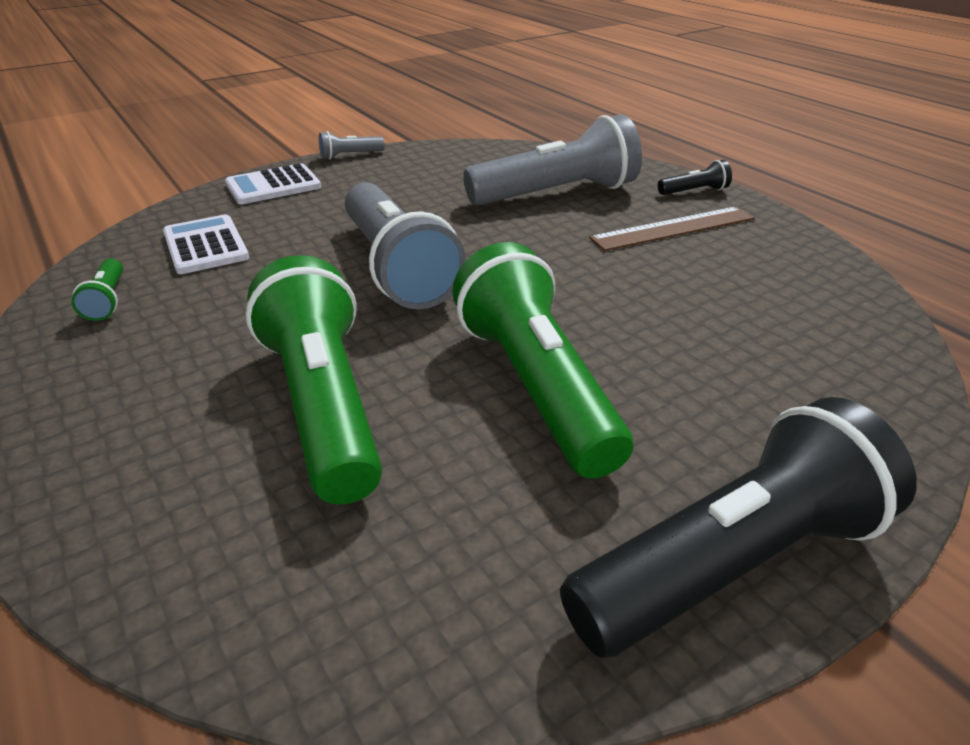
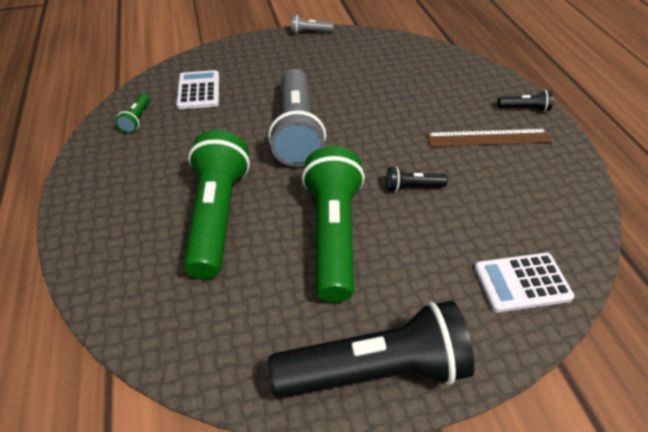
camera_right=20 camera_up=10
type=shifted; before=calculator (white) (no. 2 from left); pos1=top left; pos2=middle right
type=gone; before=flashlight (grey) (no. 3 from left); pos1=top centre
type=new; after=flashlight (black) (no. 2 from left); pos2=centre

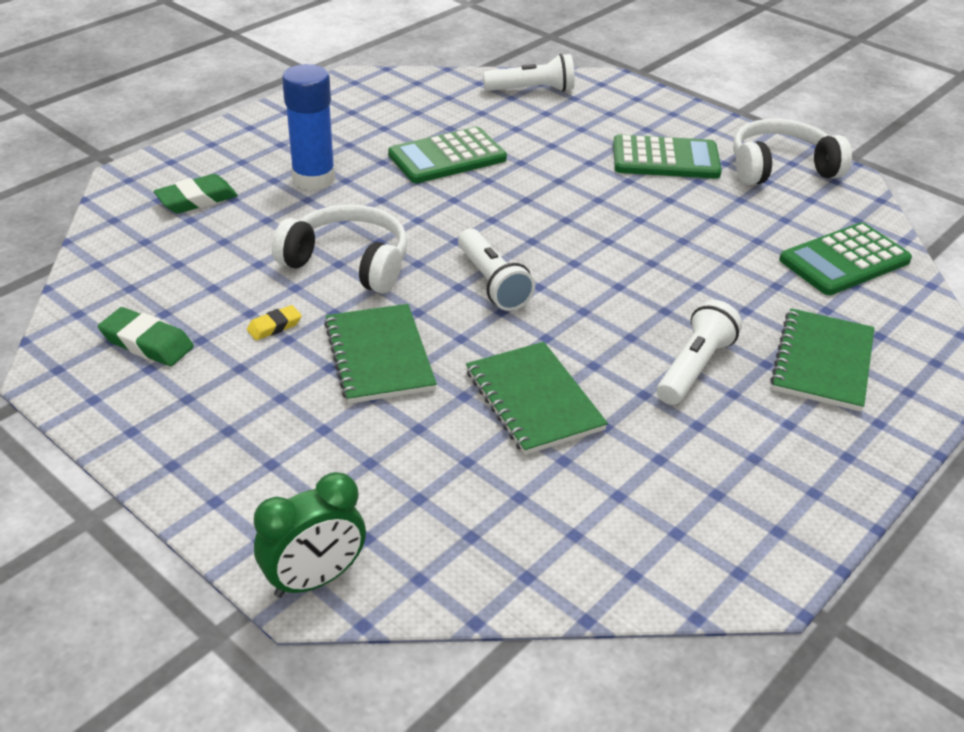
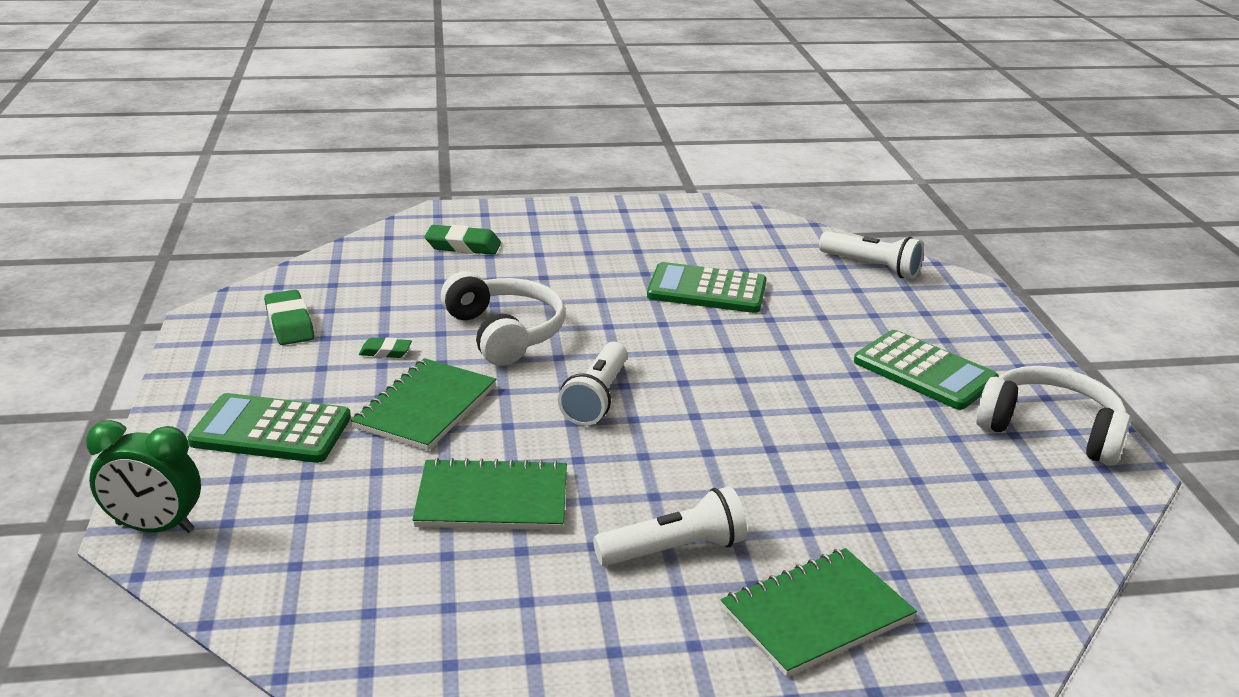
camera_right=40 camera_up=-10
type=repainted; before=eraser (yellow); after=eraser (green) (no. 2 from left); pos1=middle left; pos2=middle left
type=gone; before=glue stick (blue); pos1=top left
type=rotated; before=notebook (green) (no. 2 from left); pos1=centre; pos2=bottom centre; turn=75
type=shifted; before=calculator (green) (no. 3 from left in the first image); after=calculator (green) (no. 1 from left); pos1=middle right; pos2=middle left

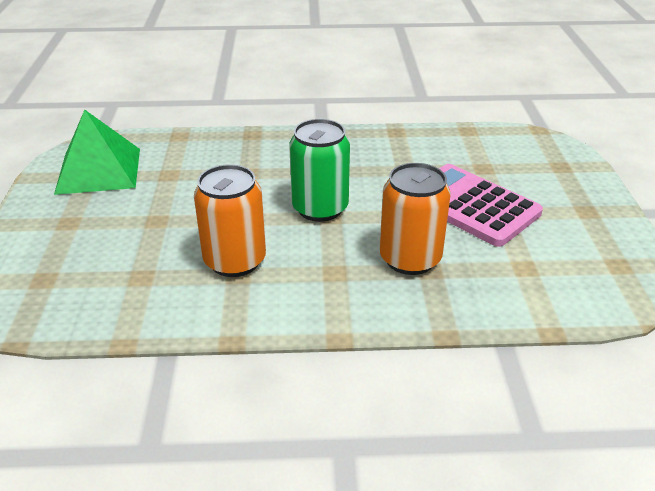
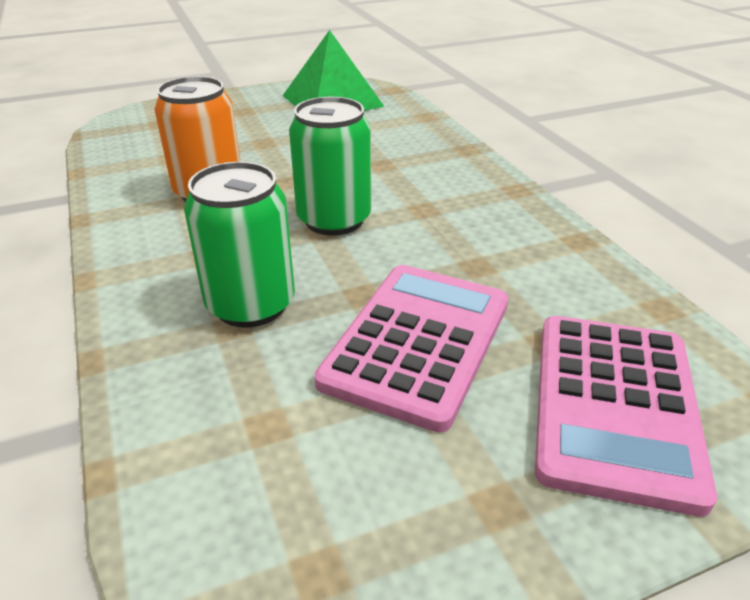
camera_right=70 camera_up=0
type=repainted; before=can (orange) (no. 2 from left); after=can (green) (no. 1 from left); pos1=centre; pos2=middle left
type=new; after=calculator (pink) (no. 2 from left); pos2=bottom right

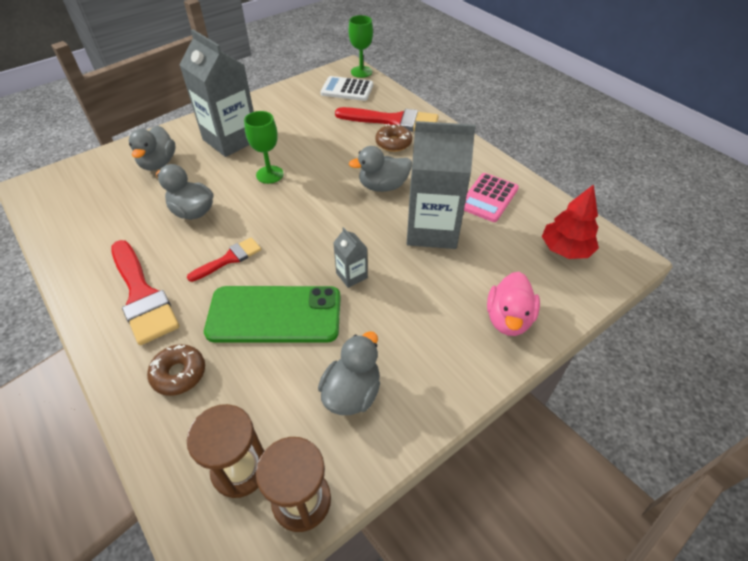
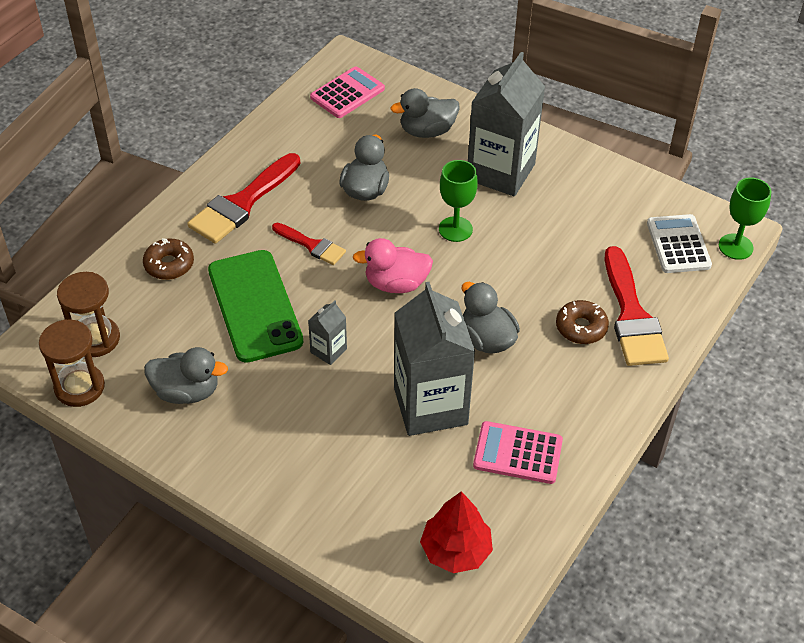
camera_right=70 camera_up=0
type=shifted; before=duck (pink); pos1=middle right; pos2=centre
type=new; after=calculator (pink) (no. 1 from left); pos2=top centre

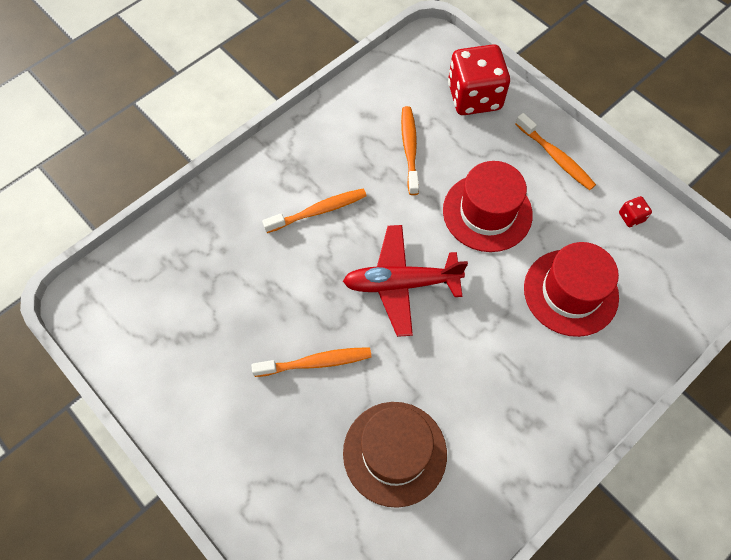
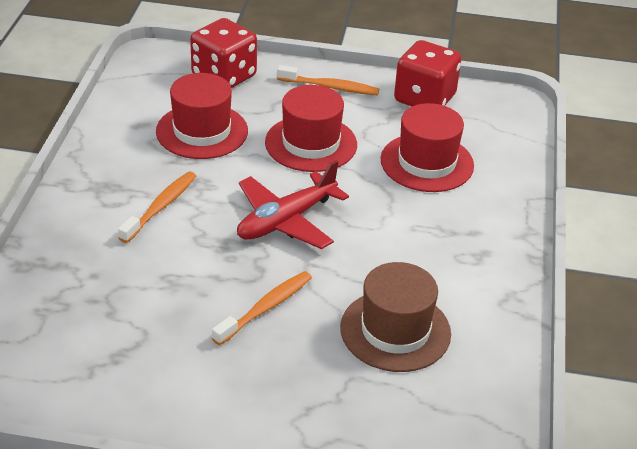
camera_right=-40 camera_up=-25
type=swapped; before=toothbrush (orange) (no. 3 from left); after=hat (red) (no. 1 from left); pos1=top centre; pos2=top left
type=scaled; before=dice (red) (no. 2 from left); pos1=middle right; pos2=top right; scale=2.48

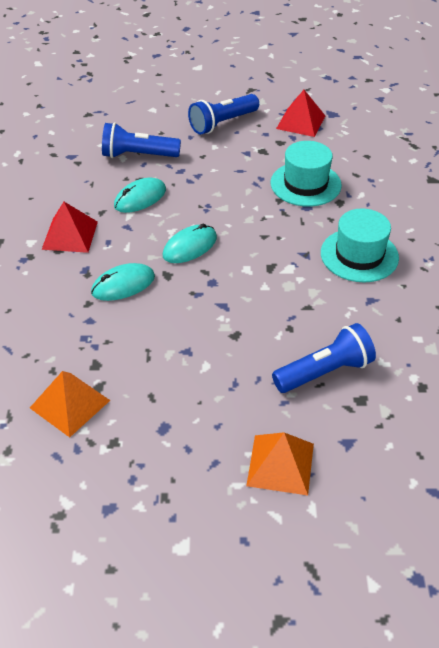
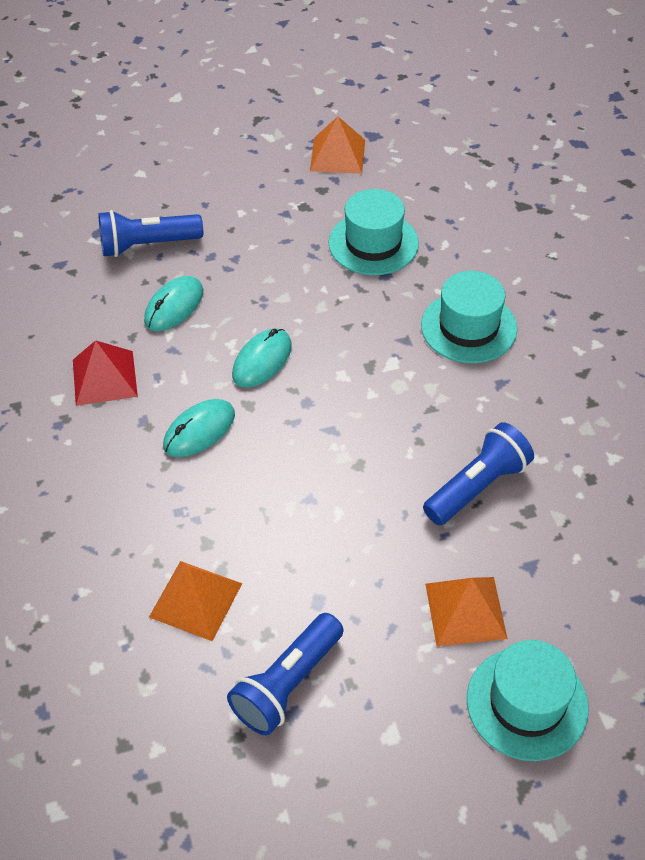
camera_right=-15 camera_up=5
type=shifted; before=flashlight (blue) (no. 2 from left); pos1=top centre; pos2=bottom centre
type=repainted; before=pyramid (red) (no. 2 from left); after=pyramid (orange) (no. 2 from left); pos1=top right; pos2=top centre
type=new; after=hat (turquoise) (no. 3 from left); pos2=bottom right

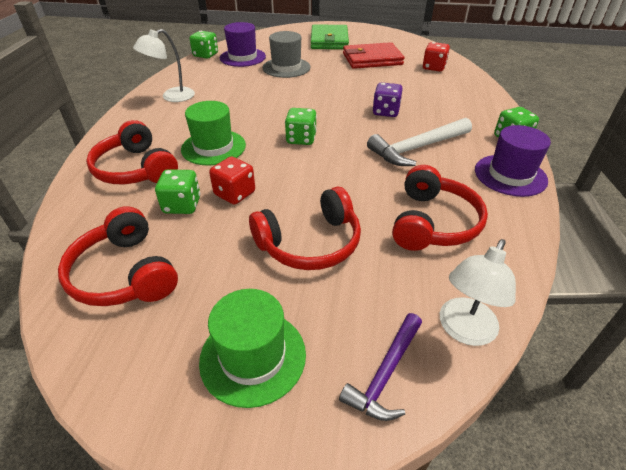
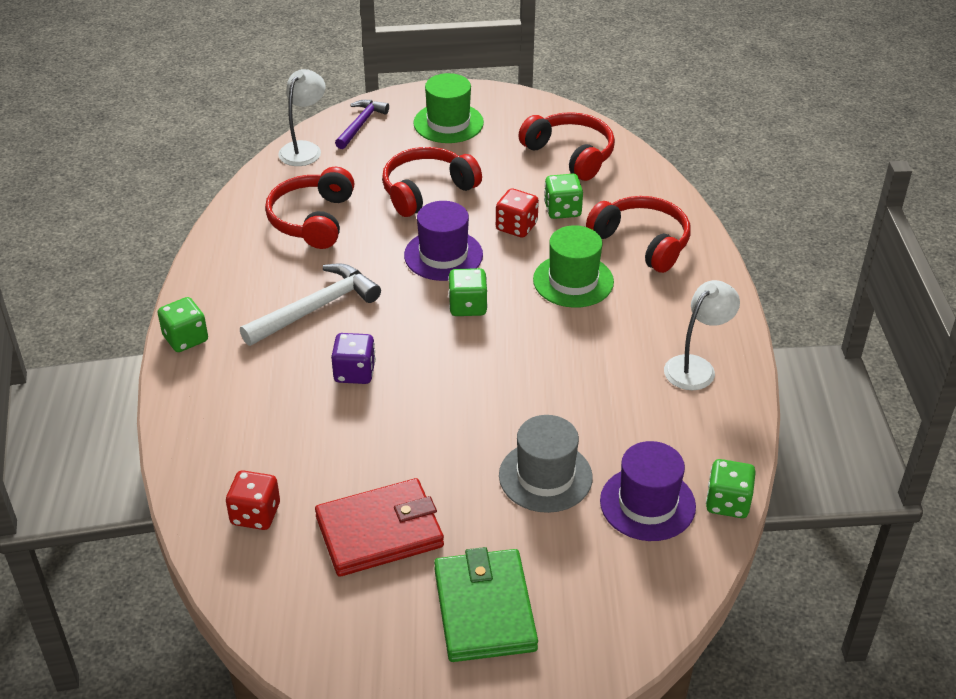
camera_right=170 camera_up=0
type=shifted; before=hat (purple) (no. 2 from left in the first image); after=hat (purple) (no. 1 from left); pos1=middle right; pos2=centre

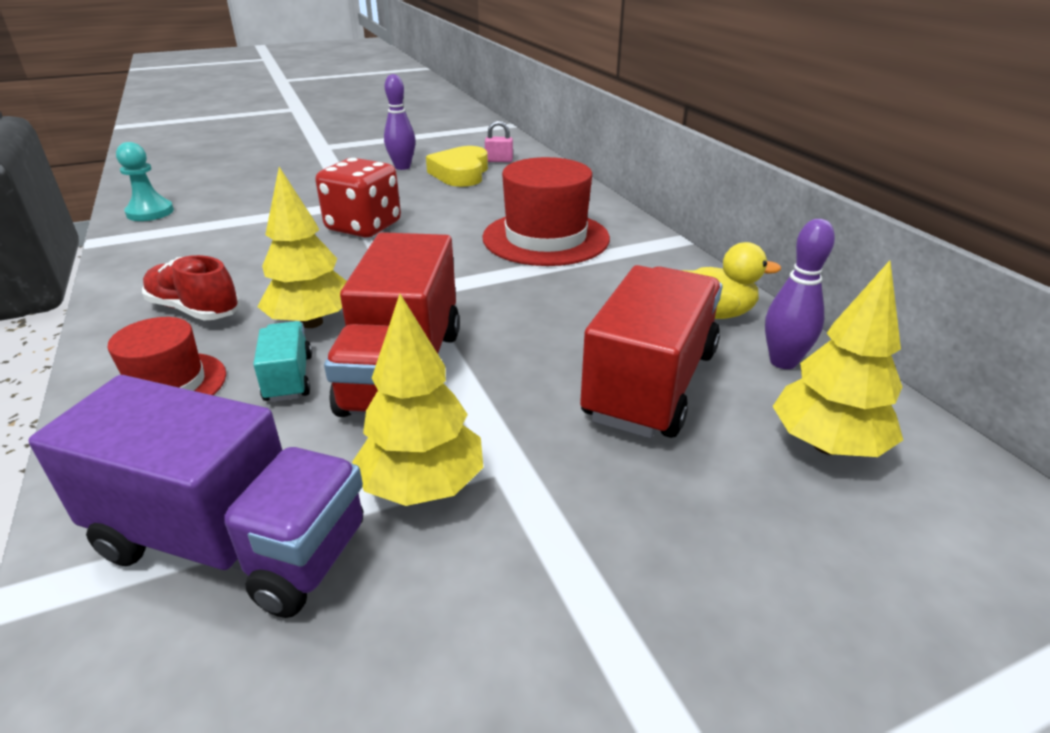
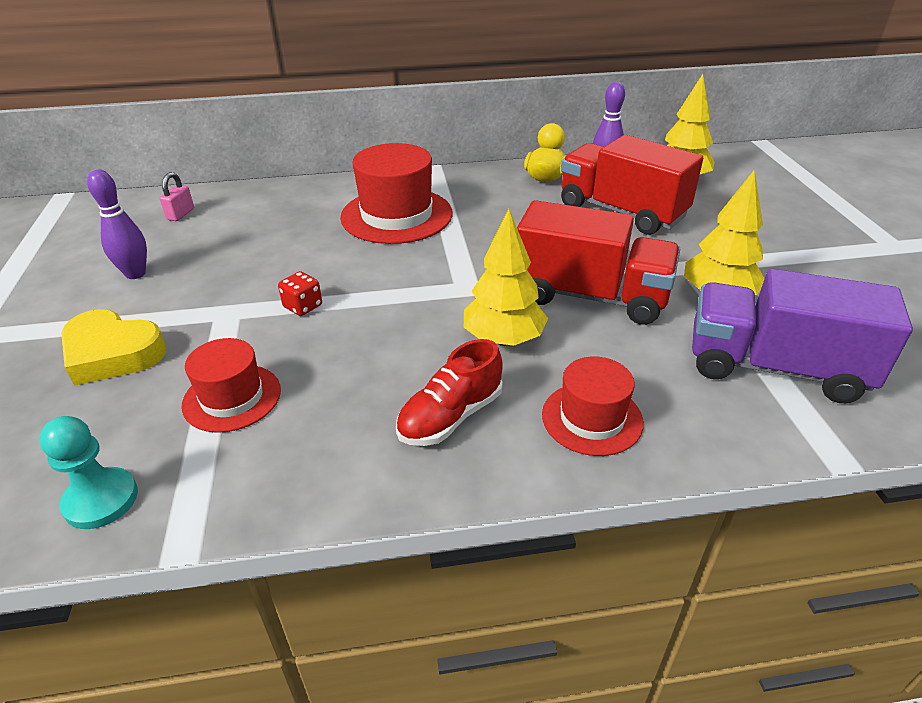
camera_right=-75 camera_up=5
type=rotated; before=truck (purple); pos1=bottom left; pos2=middle right; turn=-105
type=gone; before=truck (turquoise); pos1=middle left
type=scaled; before=dice (red); pos1=top centre; pos2=middle left; scale=0.47
type=shifted; before=heart (yellow); pos1=top centre; pos2=middle left
type=new; after=hat (red) (no. 1 from left); pos2=middle left

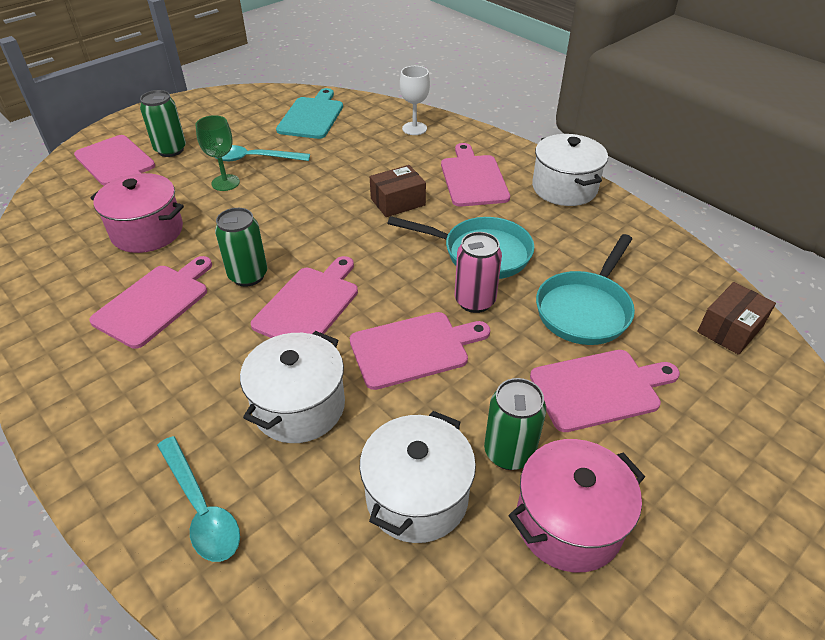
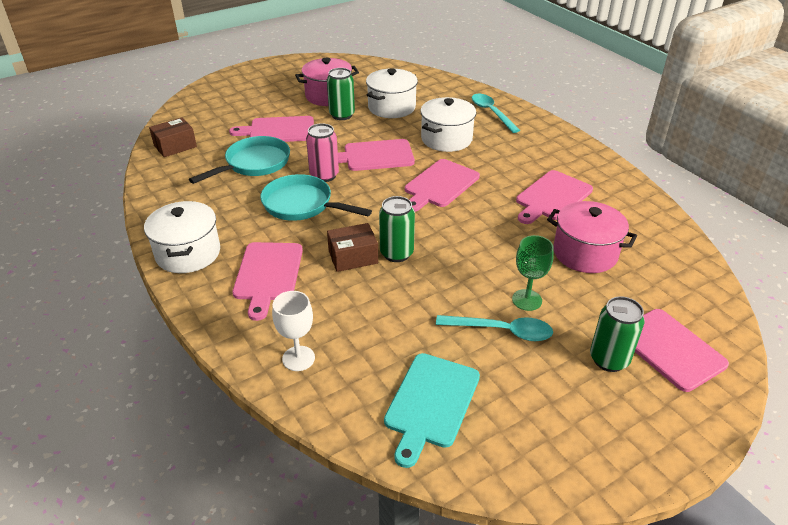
camera_right=-170 camera_up=-5
type=shifted; before=can (green) (no. 2 from left); pos1=middle left; pos2=centre

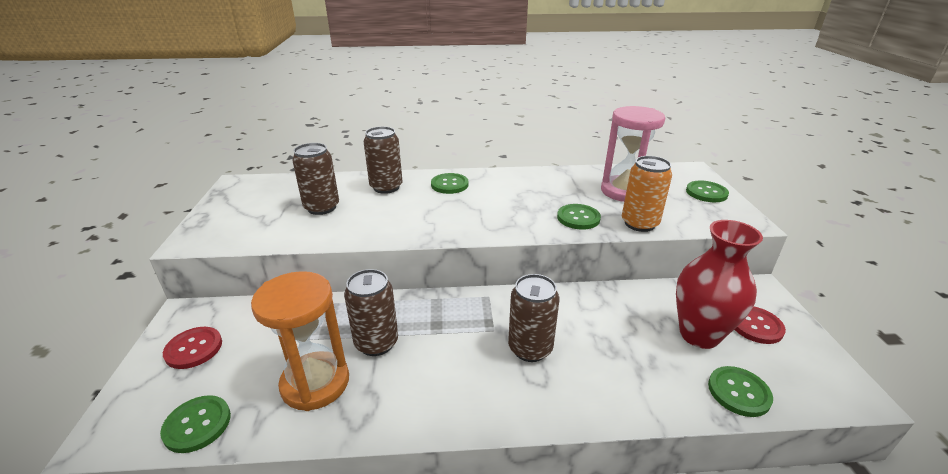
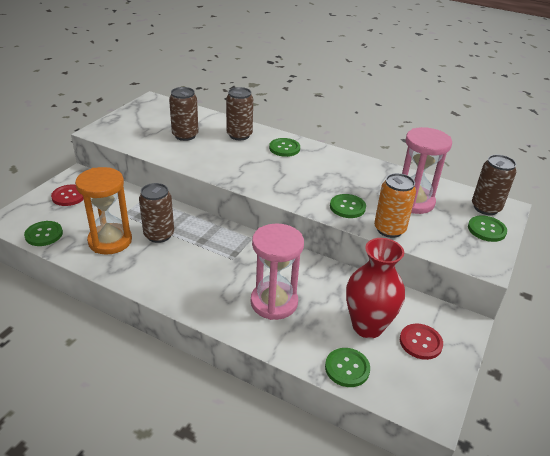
camera_right=30 camera_up=5
type=shifted; before=can (brown) (no. 4 from left); pos1=bottom centre; pos2=middle right
type=new; after=hourglass (pink) (no. 1 from left); pos2=centre

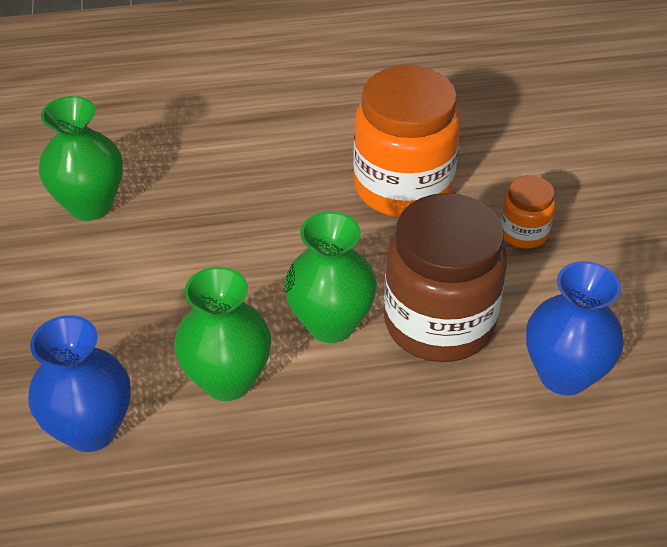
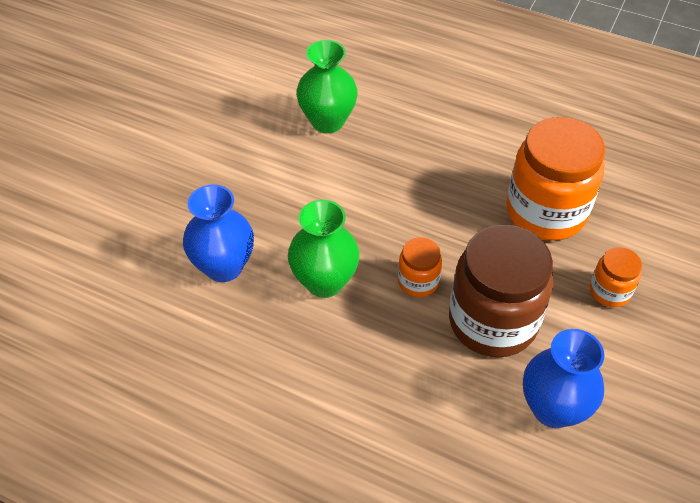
camera_right=35 camera_up=5
type=swapped; before=vase (green) (no. 3 from left); after=jar (orange) (no. 1 from left); pos1=centre; pos2=centre

